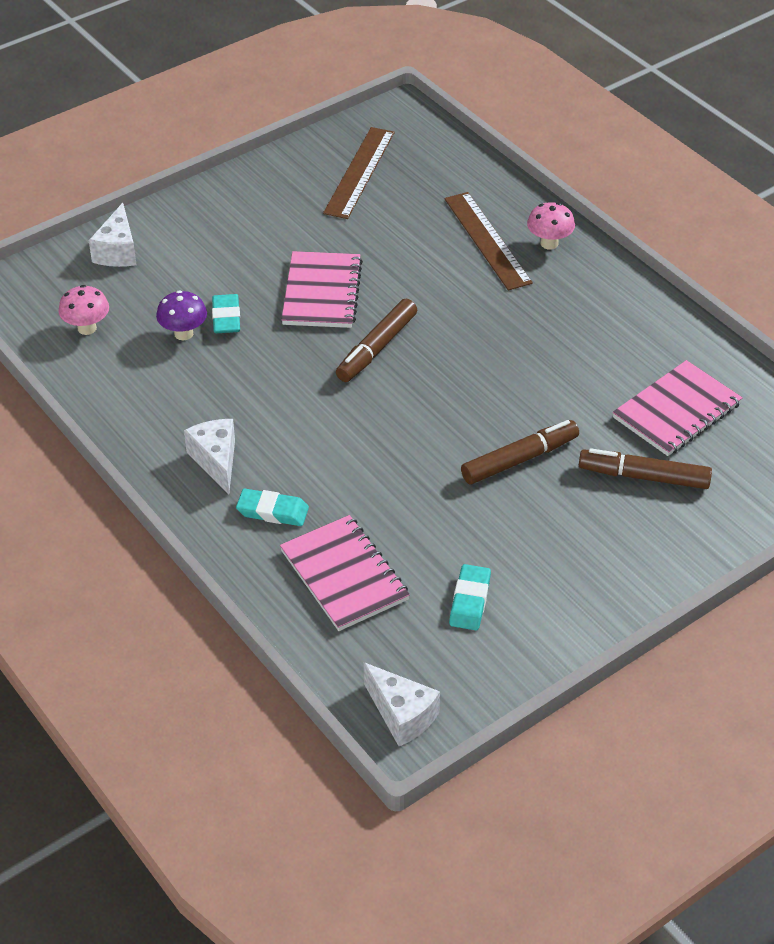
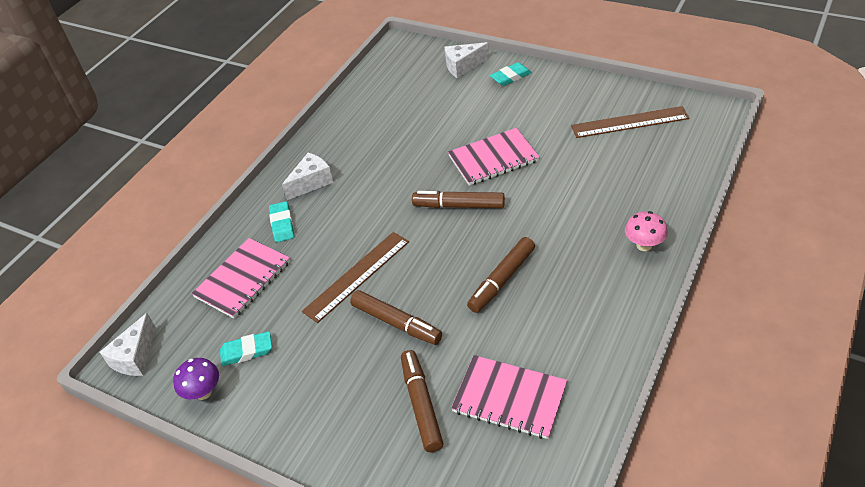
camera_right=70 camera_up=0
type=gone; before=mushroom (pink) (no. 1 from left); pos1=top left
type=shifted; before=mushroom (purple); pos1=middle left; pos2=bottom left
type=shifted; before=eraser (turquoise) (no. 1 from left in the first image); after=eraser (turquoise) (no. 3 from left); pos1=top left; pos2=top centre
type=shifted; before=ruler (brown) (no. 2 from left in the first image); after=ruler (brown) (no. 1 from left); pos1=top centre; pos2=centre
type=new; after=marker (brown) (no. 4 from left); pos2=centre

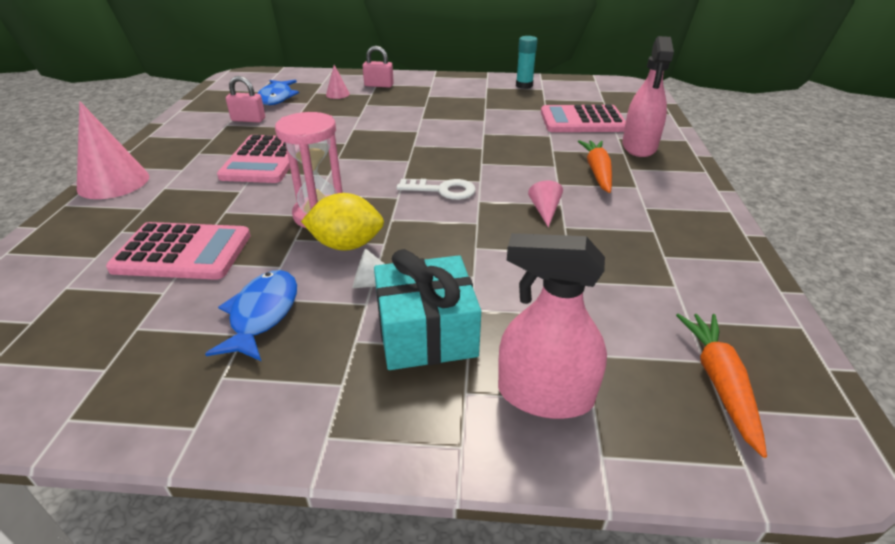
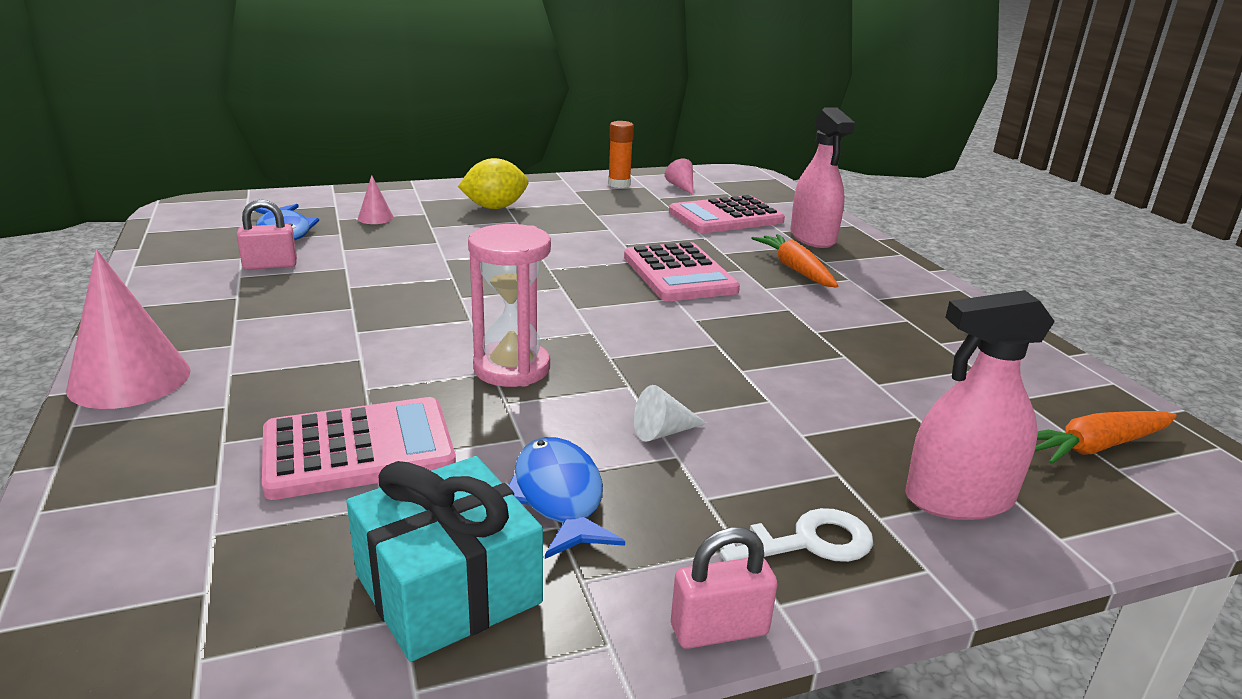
camera_right=-25 camera_up=-10
type=shifted; before=calculator (pink) (no. 2 from left); pos1=top left; pos2=centre
type=shifted; before=lemon (yellow); pos1=centre; pos2=top centre
type=shifted; before=padlock (pink) (no. 2 from left); pos1=top centre; pos2=bottom centre
type=shifted; before=gift (turquoise); pos1=centre; pos2=bottom centre
type=shifted; before=key (white); pos1=centre; pos2=bottom centre
type=repainted; before=glue stick (turquoise); after=glue stick (orange); pos1=top centre; pos2=top centre
type=shifted; before=cone (pink) (no. 3 from left); pos1=centre; pos2=top centre
type=rotated; before=carrot (orange) (no. 2 from left); pos1=bottom right; pos2=middle right; turn=-90

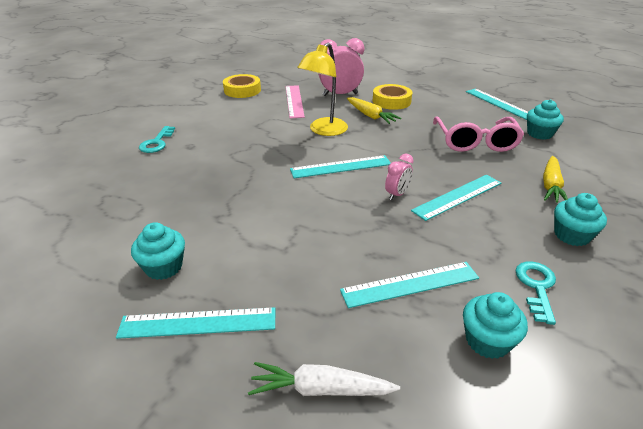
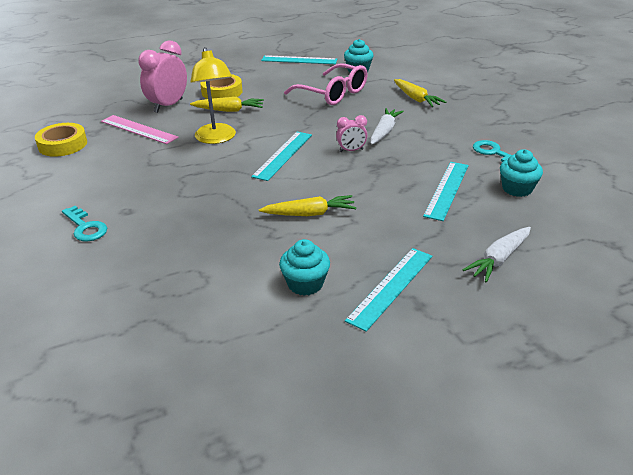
camera_right=-50 camera_up=0
type=rotated; before=clock (pink) (no. 2 from left); pos1=centre; pos2=top centre; turn=90
type=swapped; before=ruler (turquoise) (no. 4 from left); after=carrot (white) (no. 1 from left); pos1=middle right; pos2=top centre
type=gone; before=cupcake (turquoise) (no. 4 from left); pos1=middle right
type=new; after=carrot (yellow) (no. 2 from left); pos2=centre

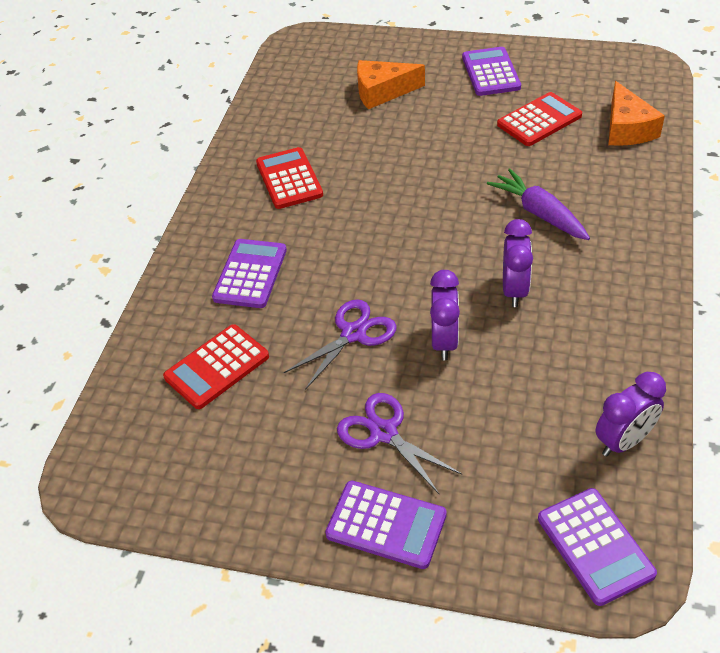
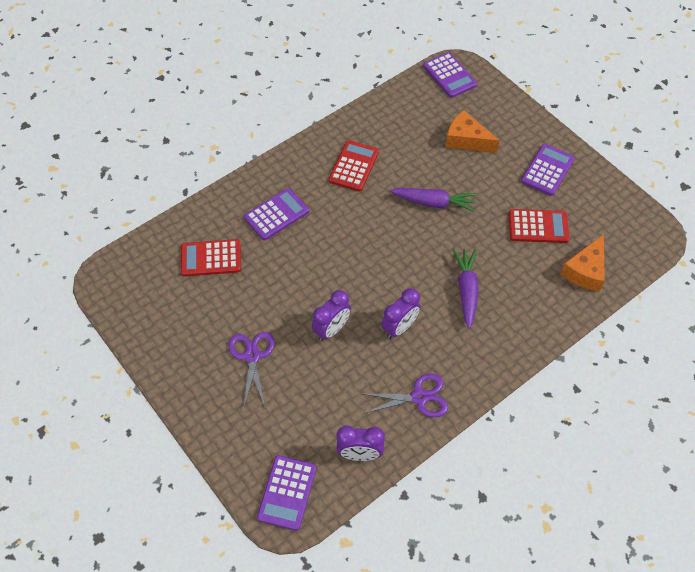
camera_right=35 camera_up=10
type=shifted; before=scissors (purple) (no. 1 from left in the first image); after=scissors (purple) (no. 2 from left); pos1=centre; pos2=bottom centre
type=shifted; before=calculator (purple) (no. 2 from left in the first image); after=calculator (purple) (no. 3 from left); pos1=bottom centre; pos2=top centre
type=new; after=carrot (purple) (no. 1 from left); pos2=centre

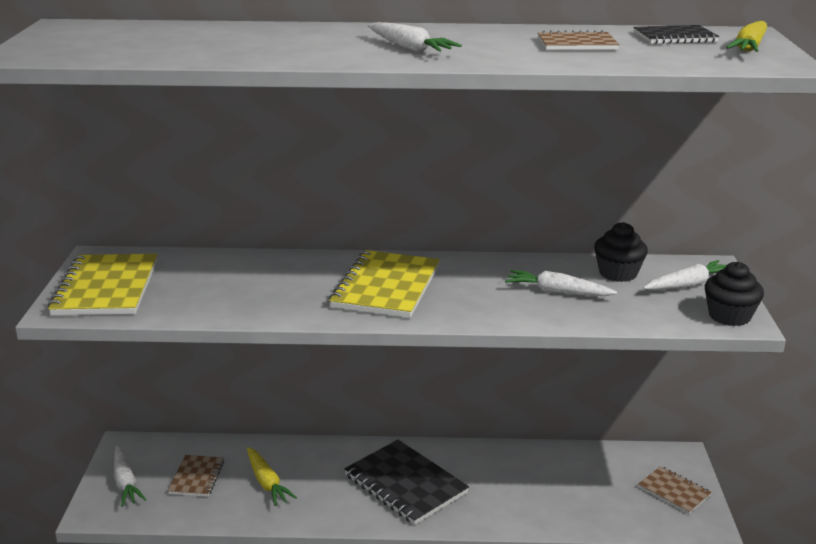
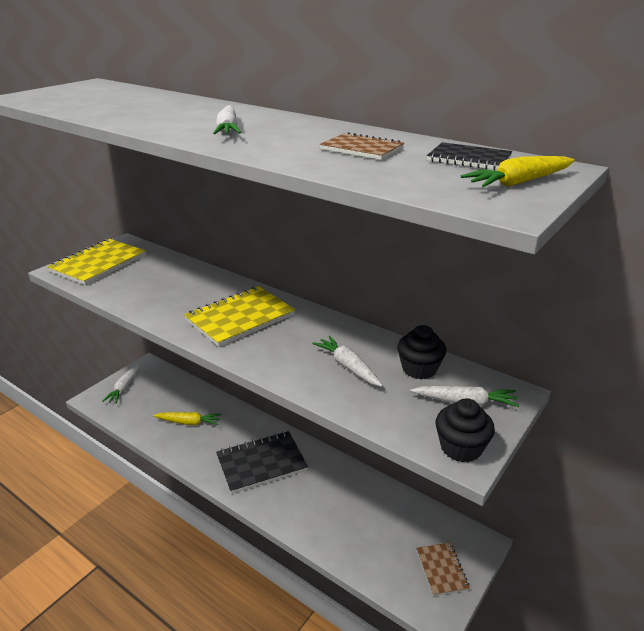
camera_right=35 camera_up=5
type=gone; before=notebook (brown) (no. 1 from left); pos1=bottom left
type=rotated; before=carrot (yellow) (no. 1 from left); pos1=bottom centre; pos2=middle left; turn=-90
type=rotated; before=notebook (black) (no. 1 from left); pos1=bottom centre; pos2=bottom centre; turn=75

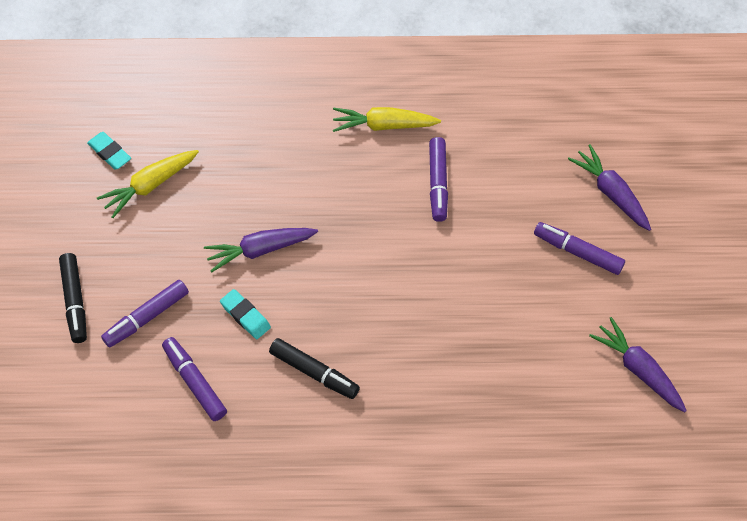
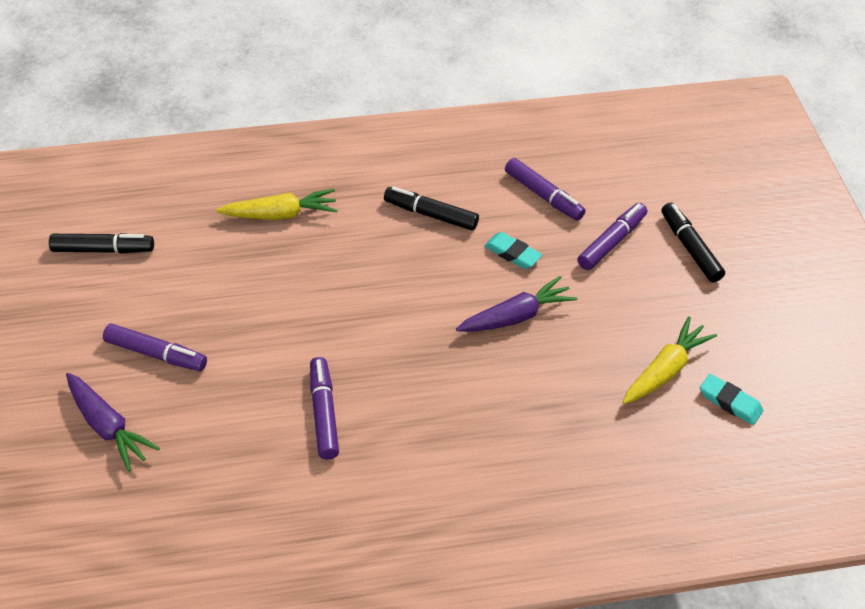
camera_right=170 camera_up=-10
type=shifted; before=carrot (yellow) (no. 2 from left in the first image); after=carrot (yellow) (no. 1 from left); pos1=top centre; pos2=middle left
type=swapped; before=carrot (purple) (no. 3 from left); after=marker (black) (no. 1 from left); pos1=bottom right; pos2=middle left

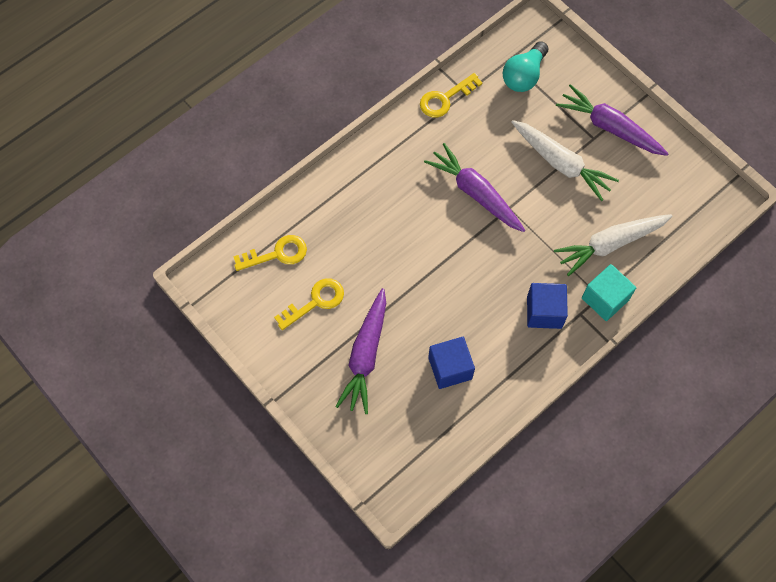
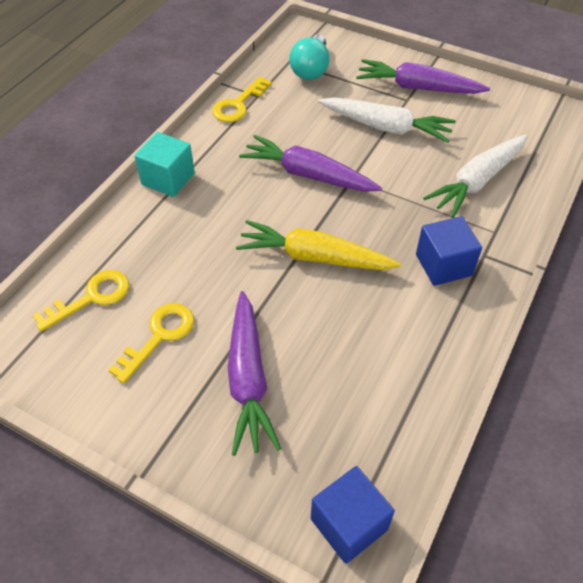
camera_right=-20 camera_up=-15
type=shifted; before=cube (blue) (no. 1 from left); pos1=centre; pos2=bottom centre
type=shifted; before=cube (turquoise); pos1=middle right; pos2=top left
type=new; after=carrot (yellow); pos2=centre

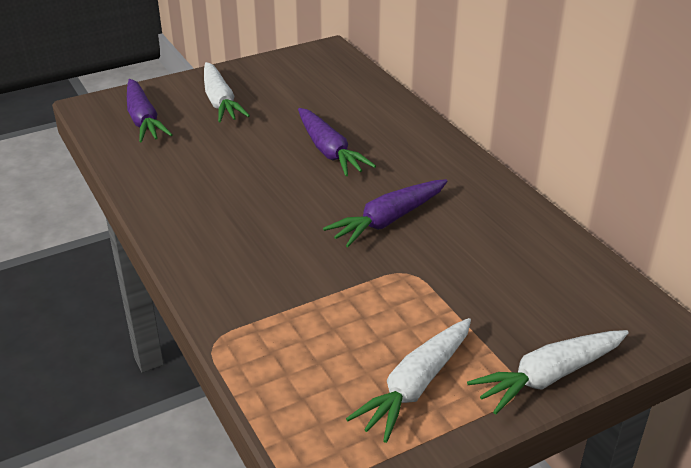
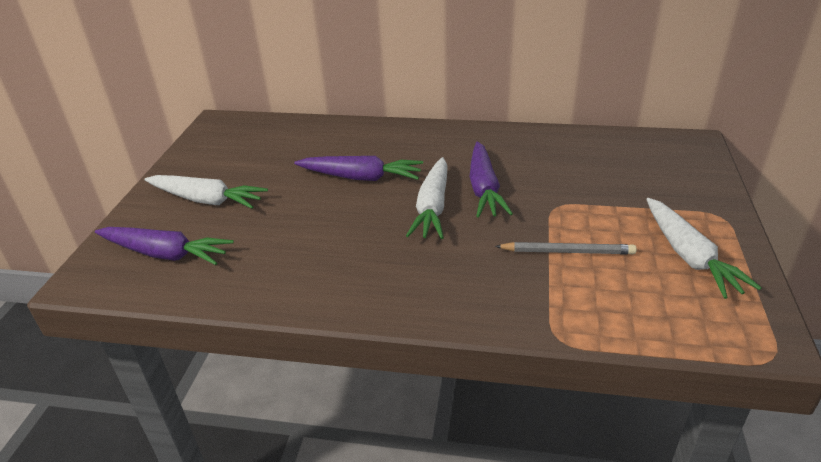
camera_right=-50 camera_up=0
type=shifted; before=carrot (white) (no. 3 from left in the first image); after=carrot (white) (no. 2 from left); pos1=bottom right; pos2=centre
type=new; after=pencil (grey); pos2=middle right

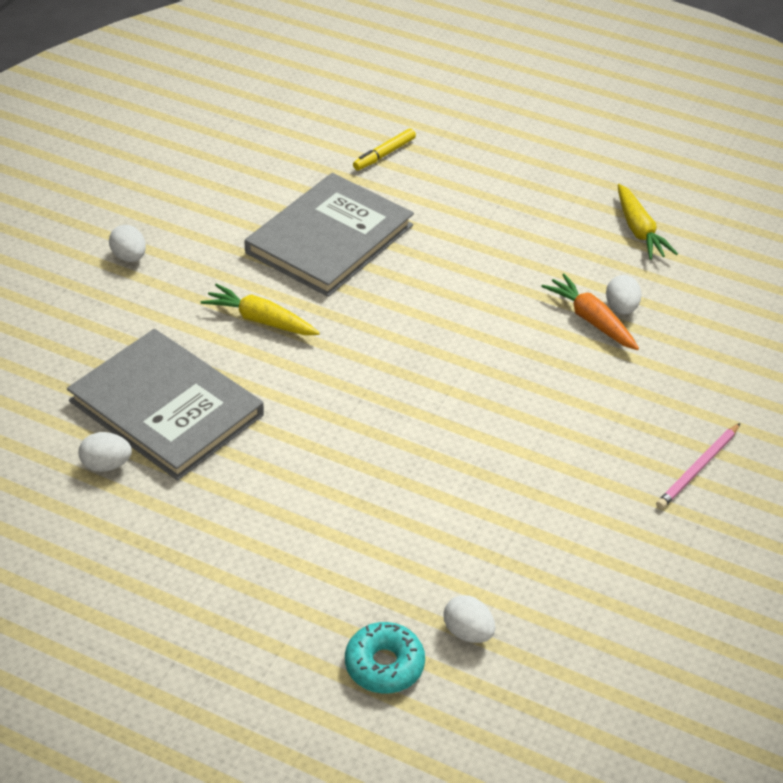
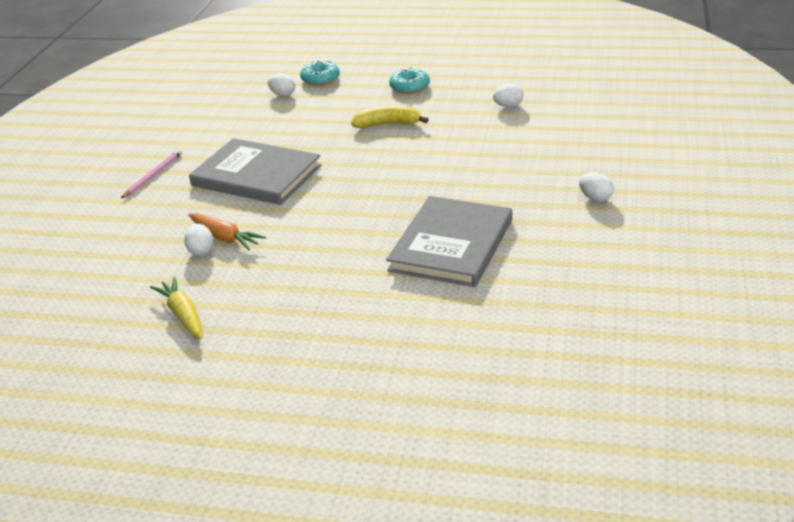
camera_right=170 camera_up=-10
type=shifted; before=book (grey) (no. 1 from left); pos1=middle left; pos2=top left
type=gone; before=carrot (yellow) (no. 1 from left); pos1=middle left
type=gone; before=marker (yellow); pos1=top centre
type=new; after=banana (yellow); pos2=top centre
type=new; after=donut (turquoise) (no. 2 from left); pos2=top centre

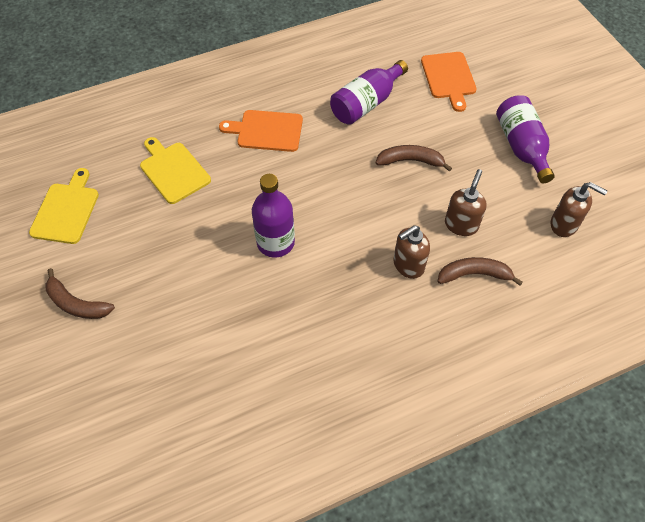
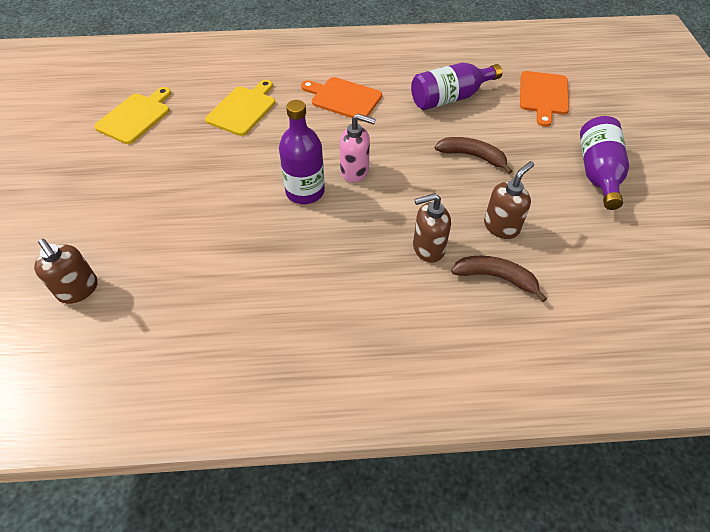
camera_right=20 camera_up=-5
type=gone; before=banana (brown) (no. 1 from left); pos1=middle left
type=rotated; before=cutting board (yellow) (no. 2 from left); pos1=top left; pos2=top centre; turn=45
type=shifted; before=soap dispenser (brown) (no. 3 from left in the first image); after=soap dispenser (brown) (no. 1 from left); pos1=middle right; pos2=middle left
type=new; after=soap dispenser (pink); pos2=top centre

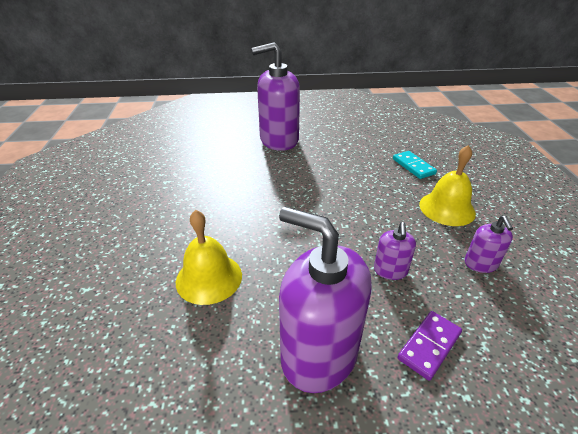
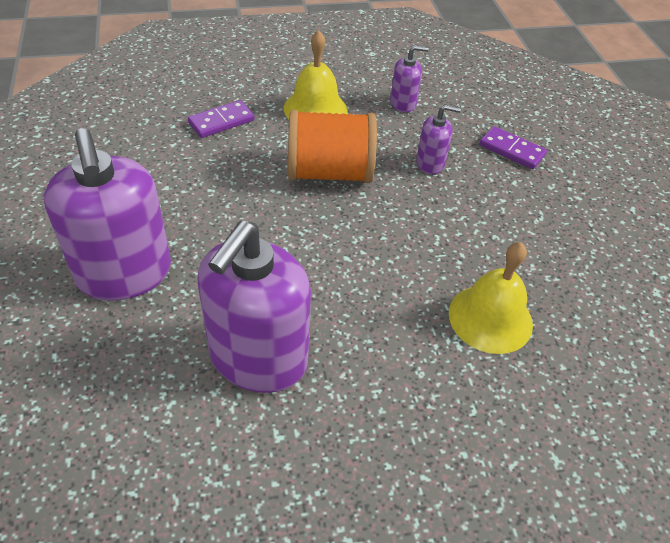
camera_right=-100 camera_up=10
type=shifted; before=soap dispenser (purple) (no. 2 from left); pos1=bottom centre; pos2=centre
type=repainted; before=domino (turquoise); after=domino (purple) (no. 1 from left); pos1=middle right; pos2=top left
type=new; after=spool (orange); pos2=top centre

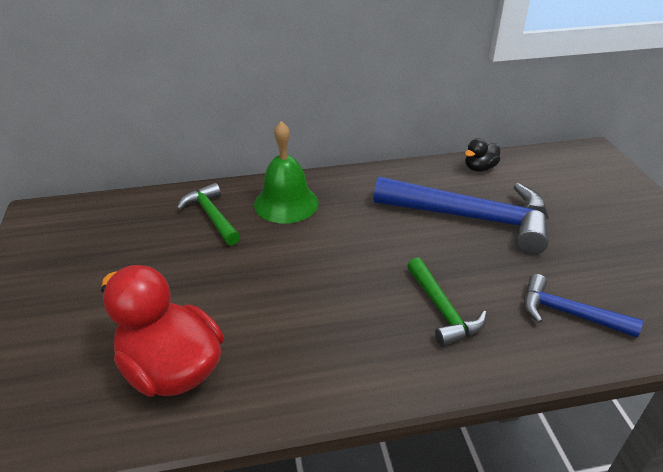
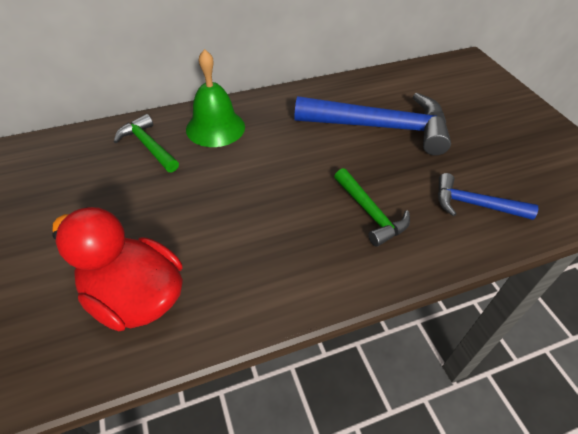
camera_right=-10 camera_up=10
type=gone; before=duck (black); pos1=top right

